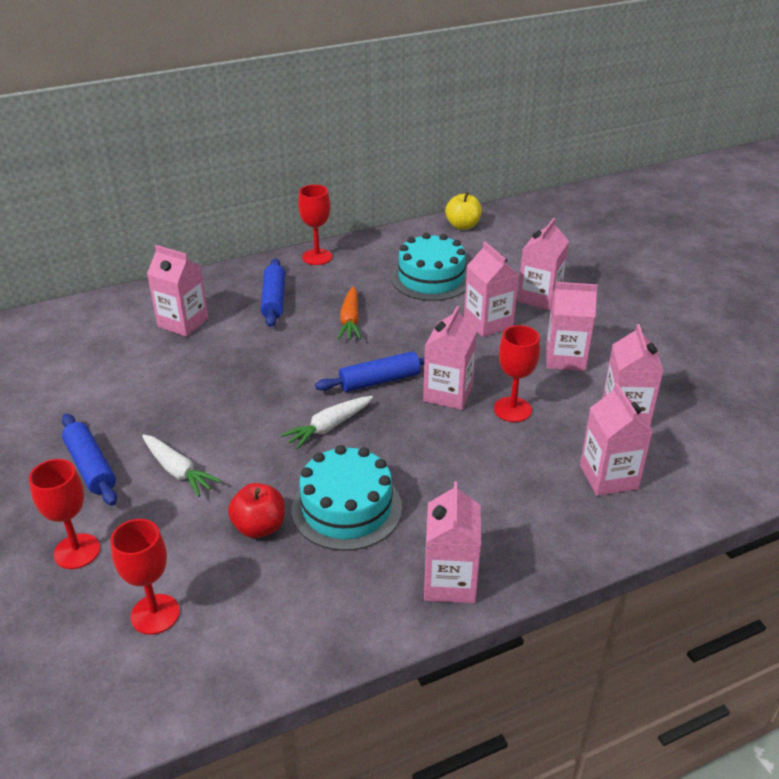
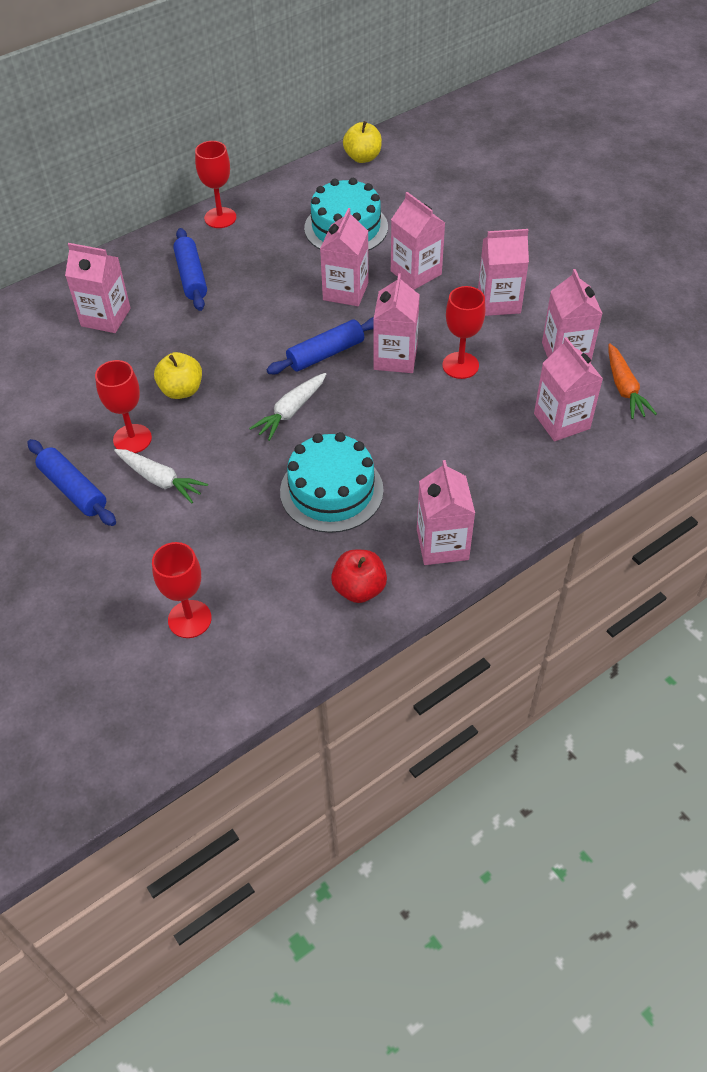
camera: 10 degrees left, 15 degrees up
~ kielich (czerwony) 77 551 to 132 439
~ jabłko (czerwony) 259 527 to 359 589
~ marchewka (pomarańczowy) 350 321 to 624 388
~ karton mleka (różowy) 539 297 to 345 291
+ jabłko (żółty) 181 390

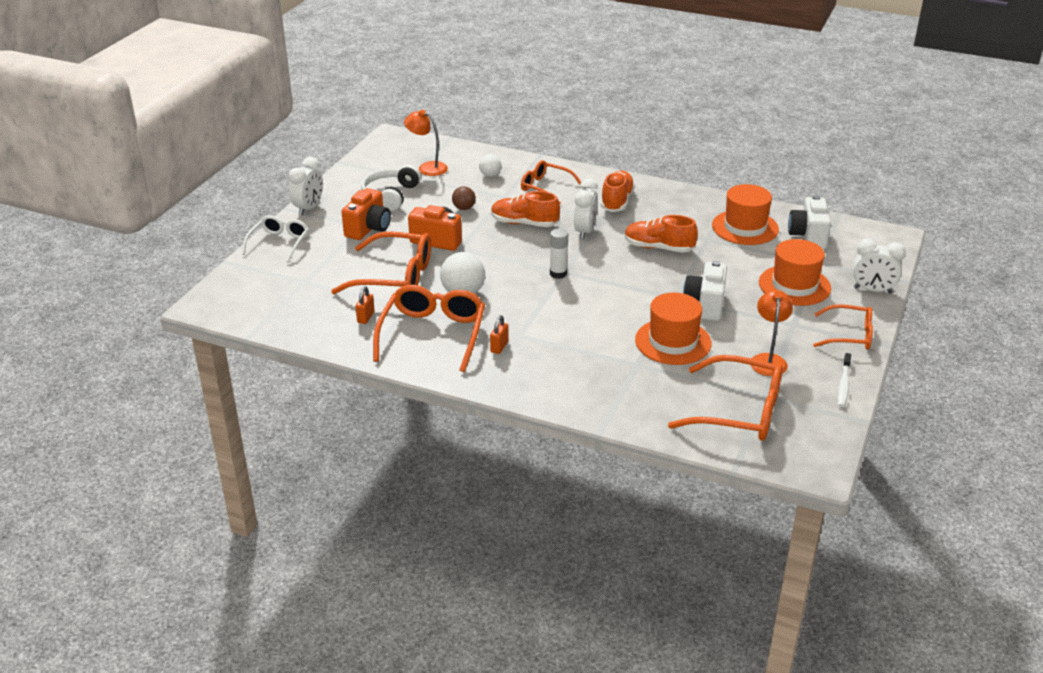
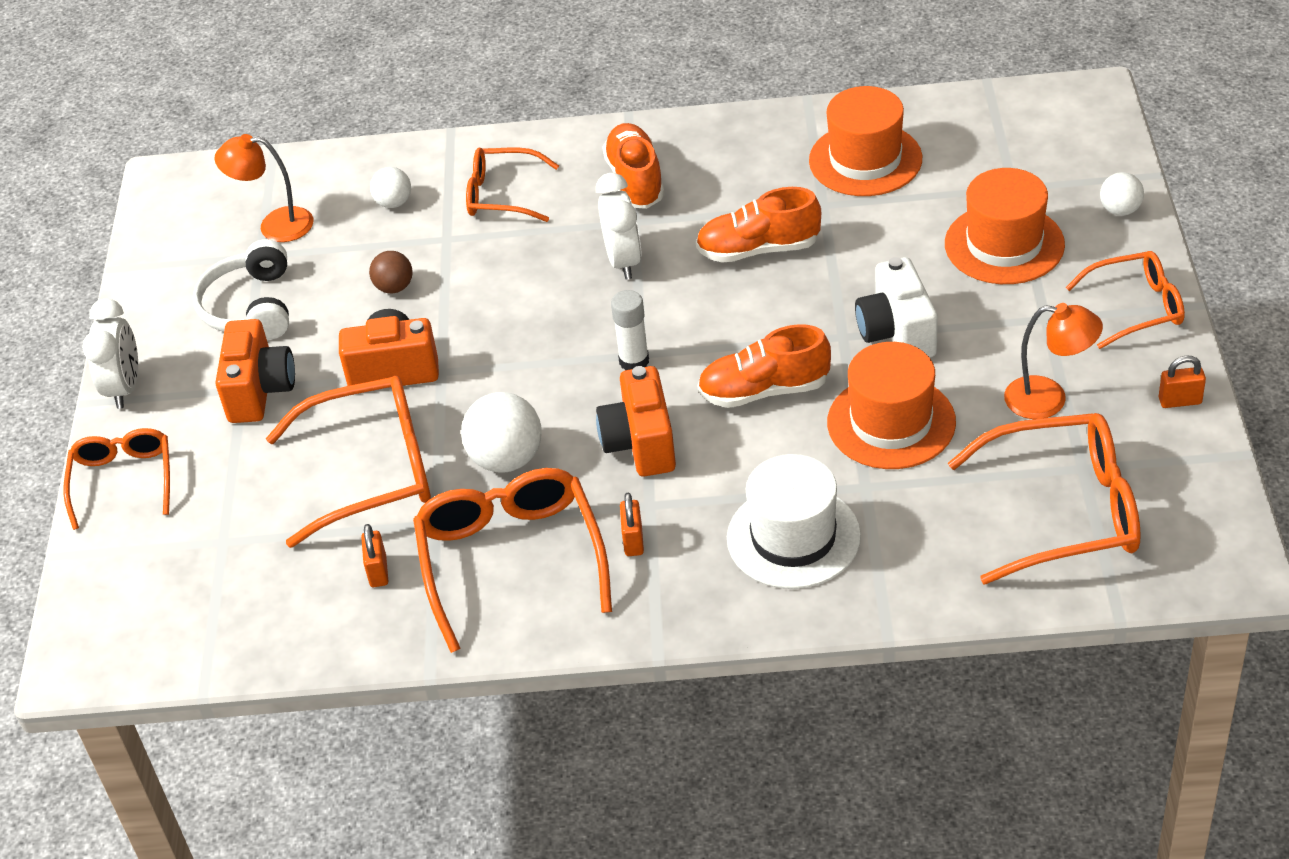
camera: 20 degrees left, 10 degrees up
~ okulary (biały) 279 243 to okulary (pomarańczowy) 123 480
~ but (pomarańczowy) 524 223 to 764 390
~ lampka (pomarańczowy) 768 360 = 1049 399 120 degrees clockwise
- aparat fotograficzny (biały) 808 236
~ szczoteczka do zębów (biały) 843 385 to kłódka (pomarańczowy) 1180 401
~ budzik (biały) 872 290 to piłka (biały) 1120 210
+ aparat fotograficzny (pomarańczowy) 640 444
+ kapelusz (biały) 793 537

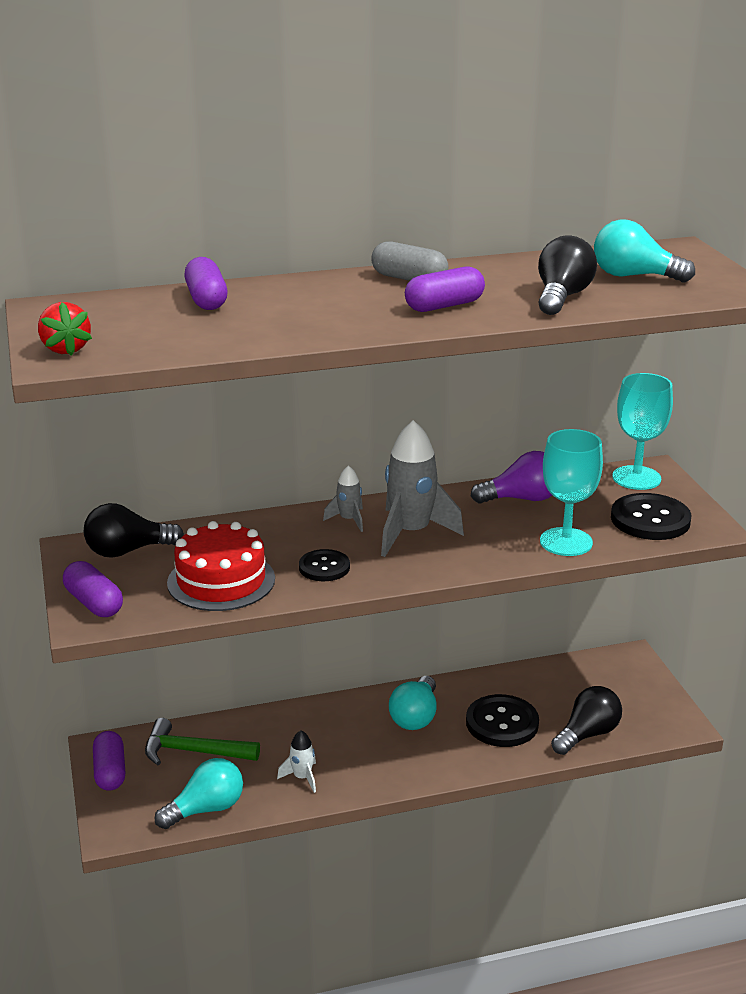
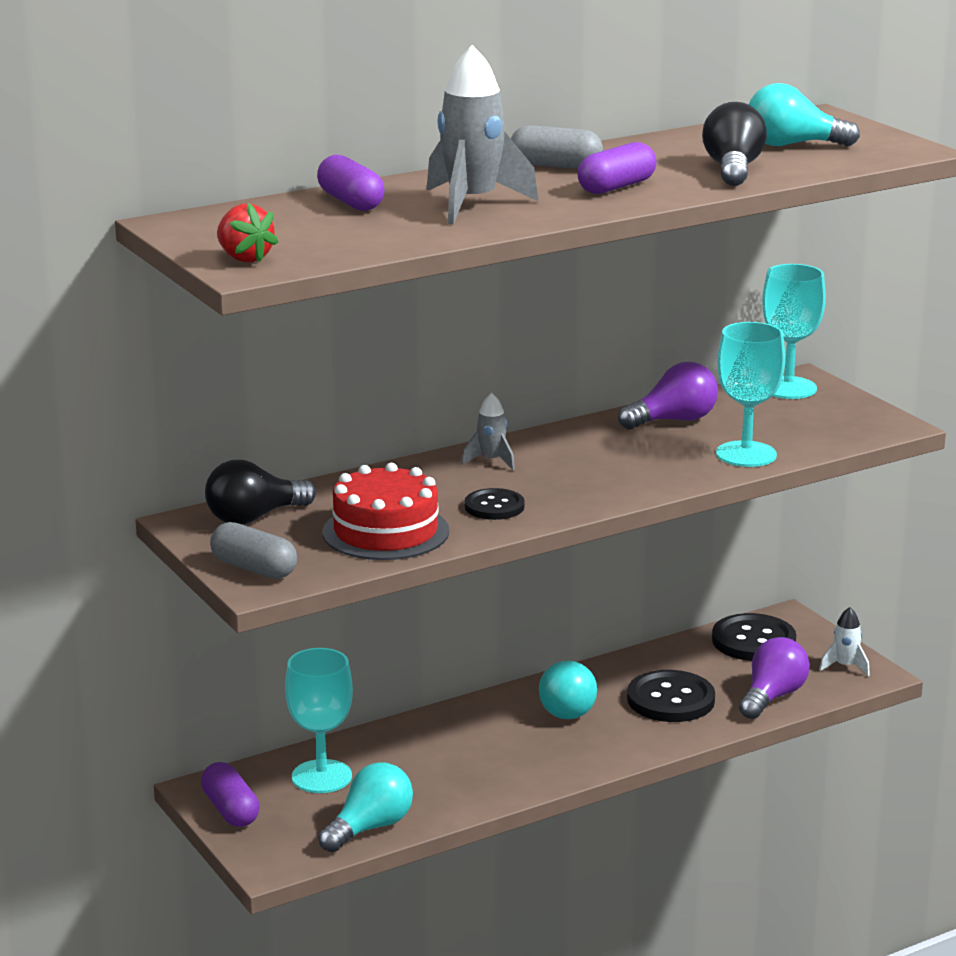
camera: 15 degrees left, 5 degrees down
~ kapsułka (fioletowy) 94 603 to kapsułka (szary) 254 568
~ młotek (zielony) 194 751 to kielich (turkusowy) 321 777
~ rakieta (biały) 302 777 to 845 666
~ rakieta (szary) 411 533 to 472 204
~ żarówka (czarny) 587 734 to żarówka (fioletowy) 772 697
~ guzik (czarny) 650 519 to 753 641

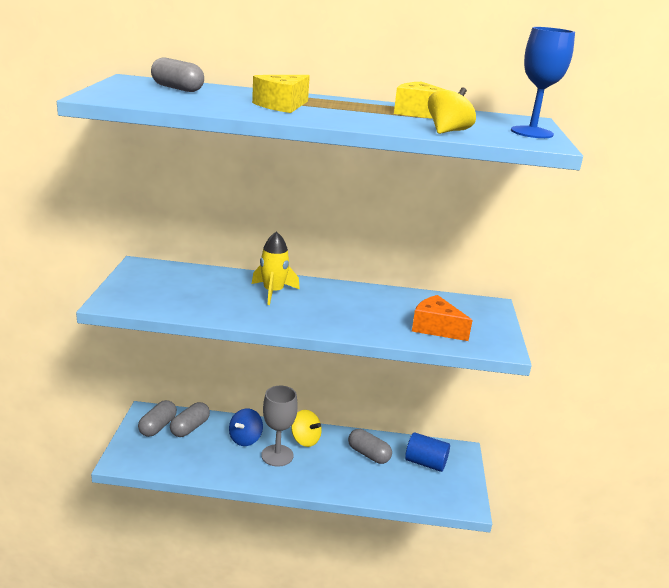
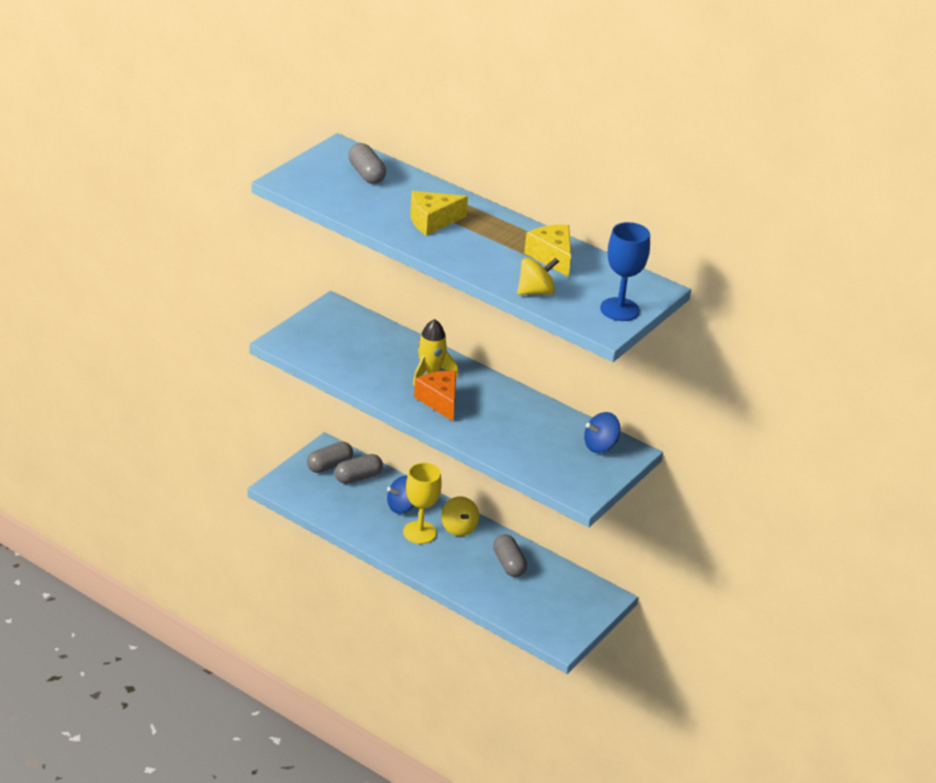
camera: 30 degrees right, 10 degrees up
~ kielich (szary) 277 455 to kielich (żółty) 419 532
- walec (niebieski) 425 463
~ ser (pomarańczowy) 436 328 to 439 401
+ bączek (niebieski) 600 446

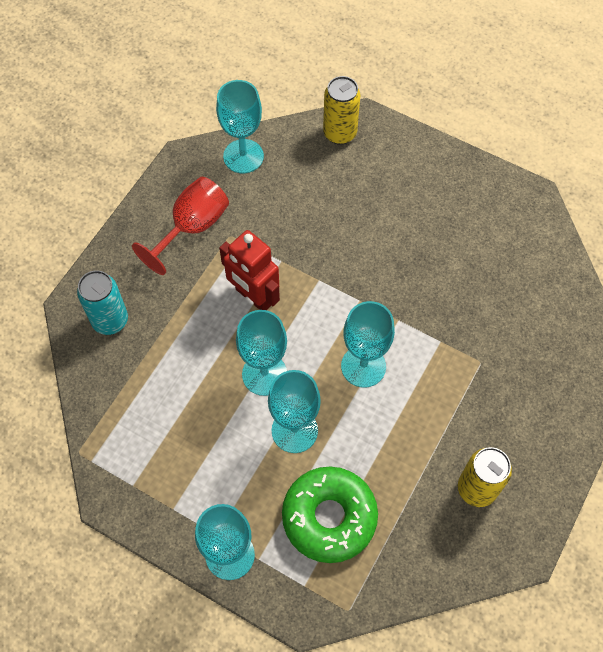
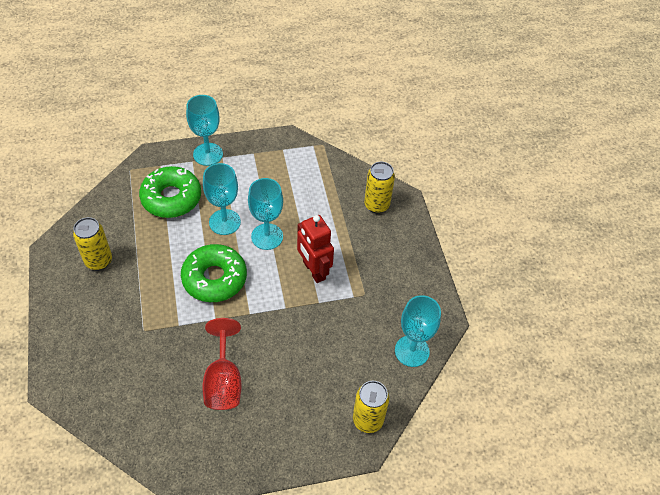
camera: 135 degrees right, 10 degrees down
~ puszka (turkusowy) 110 320 to puszka (żółty) 376 205
~ kielich (czerwony) 192 227 to 223 381
~ robot (czerwony) 253 297 = 313 270 120 degrees counterclockwise
~ kielich (turkusowy) 363 366 to donut (zielony) 214 278

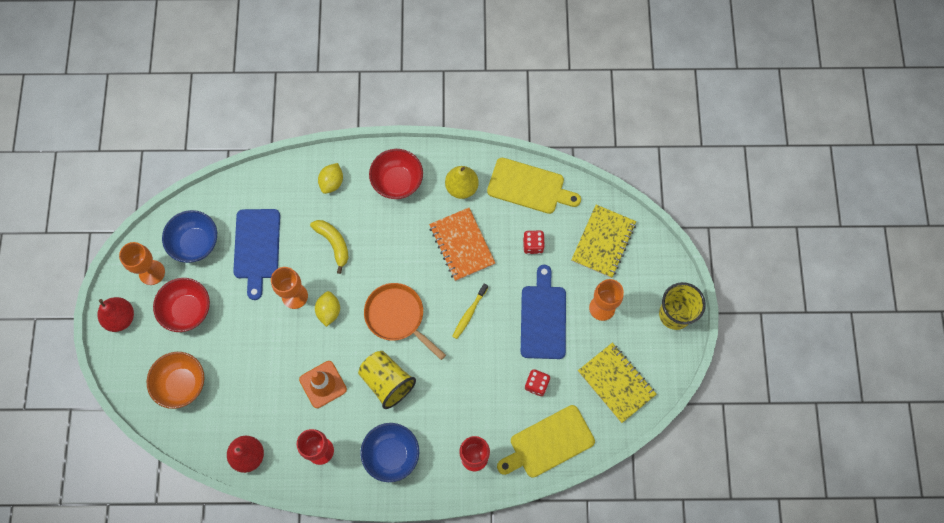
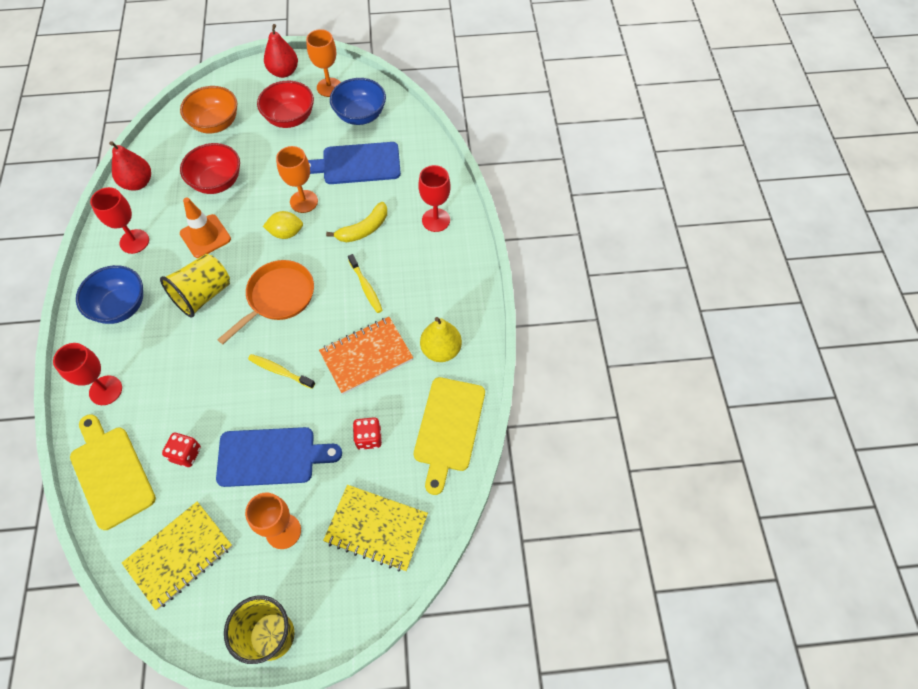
camera: 85 degrees right, 10 degrees down
~ cytryna (żółty) 332 182 to kielich (czerwony) 436 220
~ miska (czerwony) 397 182 to 217 182
+ szczoteczka do zębów (żółty) 366 287

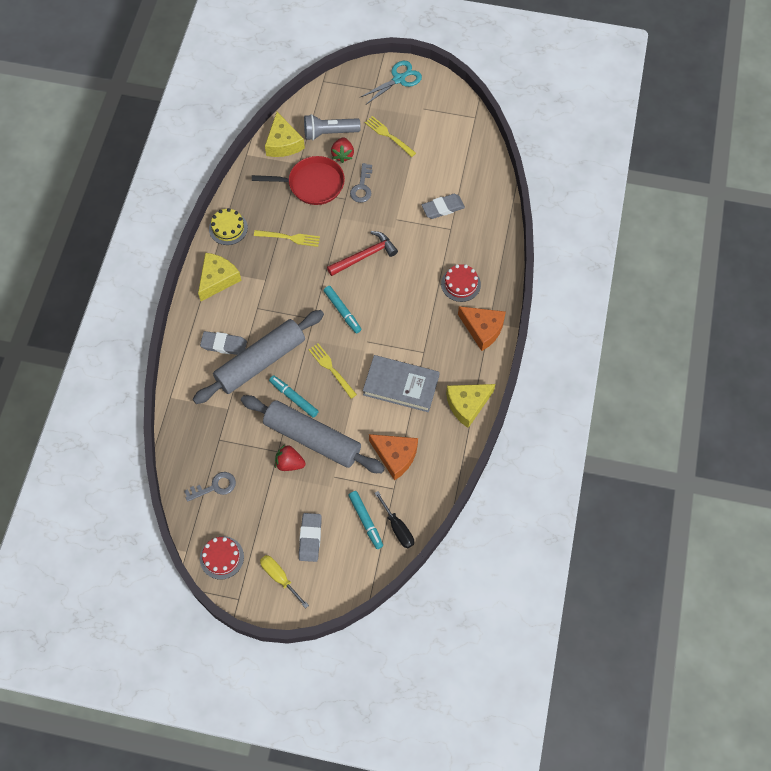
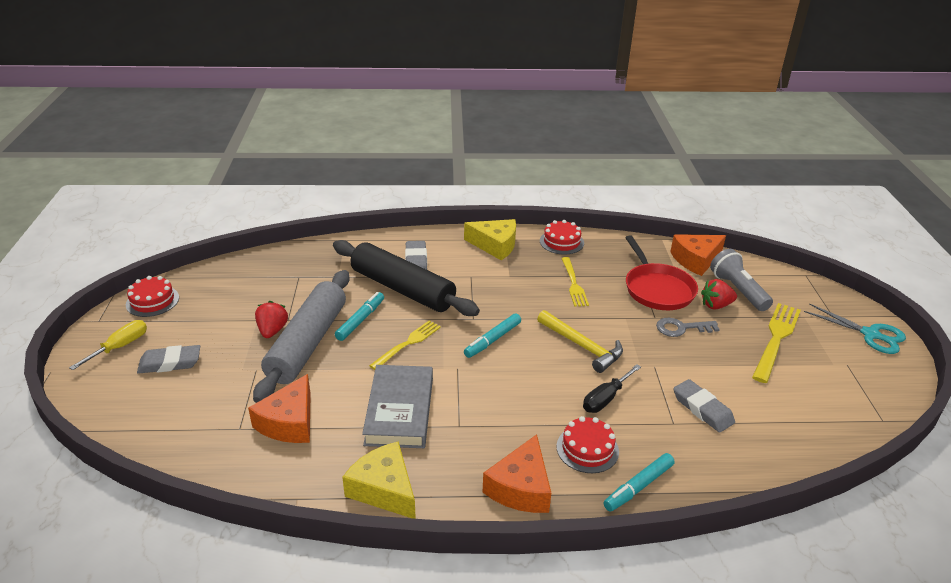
camera: 75 degrees right, 30 degrees down
- klucz (szary) 215 486
~ wałek do ciasta (szary) 260 362 to wałek do ciasta (czarny) 402 289
~ tort (żółty) 228 228 to tort (czerwony) 561 242
~ ser (żółty) 283 143 to ser (pomarańczowy) 696 260
~ młotek (czerwony) 364 256 to młotek (żółty) 582 346
~ flamaster (turkusowy) 366 521 to 638 486
~ widelec (żółty) 388 135 = 776 339 x1.51
~ śrubokręt (czarny) 397 528 to 605 398

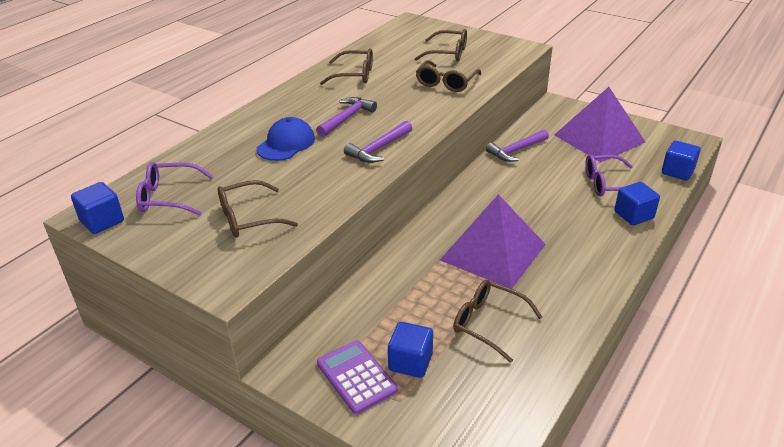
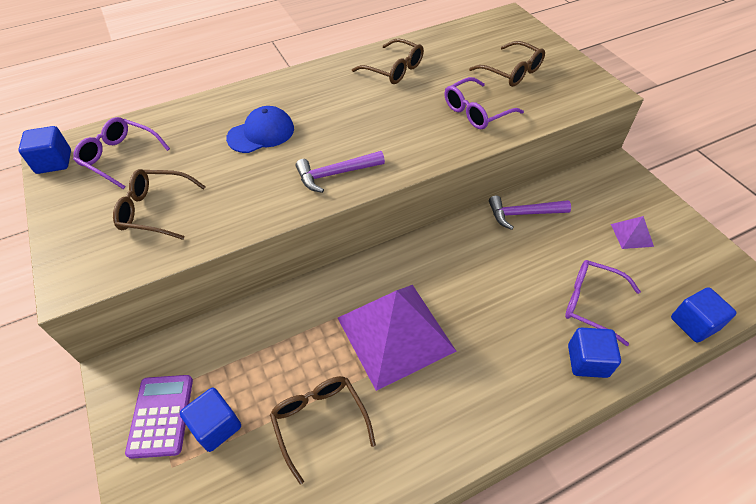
camera: 30 degrees right, 15 degrees up
- młotek (fioletowy) 346 118
~ okulary (brązowy) 446 83 to okulary (fioletowy) 476 112
~ piramida (fioletowy) 599 138 = 631 235 x0.41

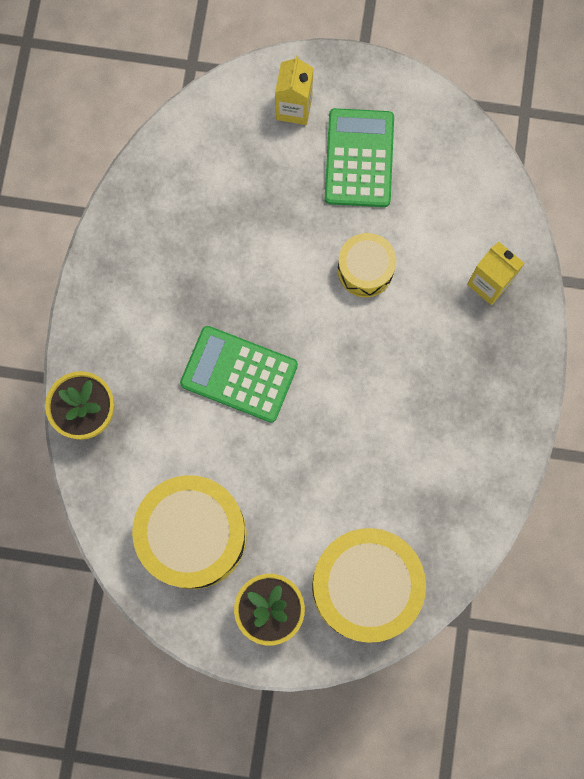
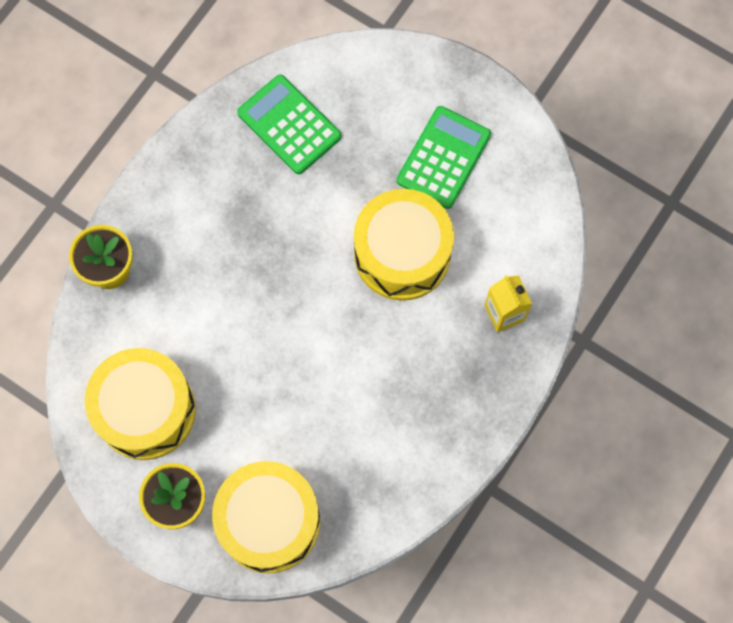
camera: 25 degrees right, 5 degrees down
~ kalkulator (zielony) 239 374 to 289 125
- karton mleka (żółty) 294 108
~ bęben (żółty) 365 270 = 402 254 x1.81

